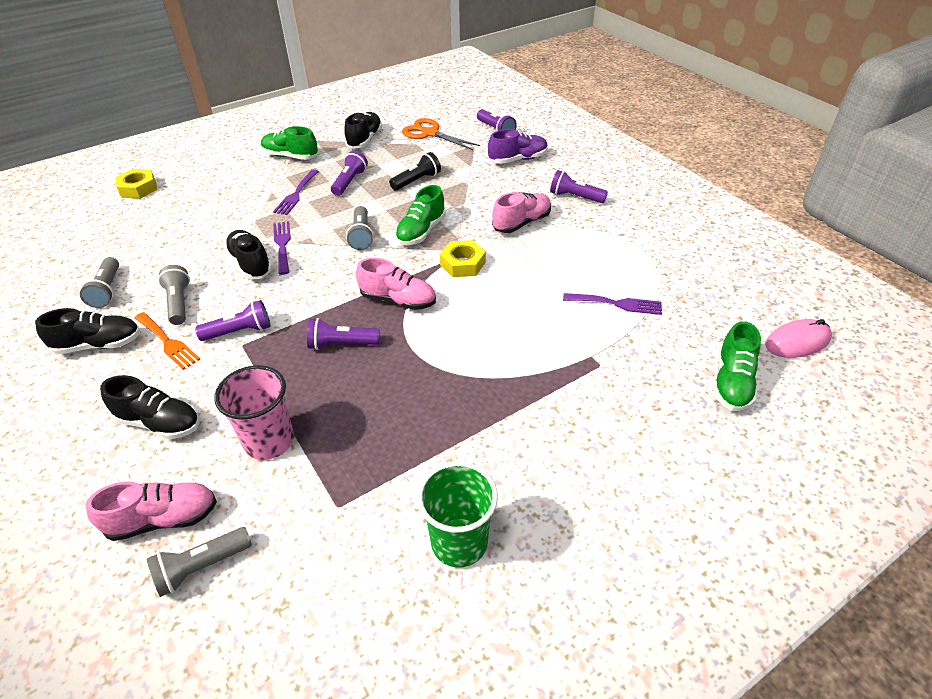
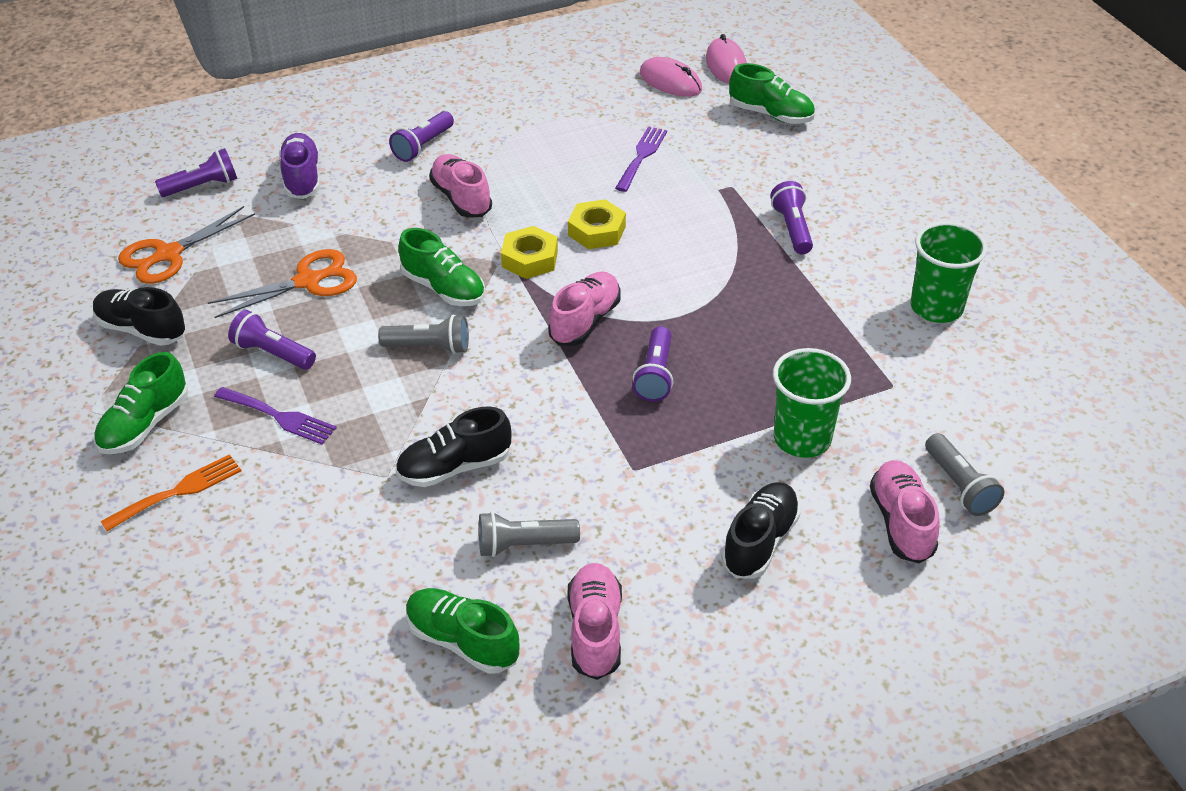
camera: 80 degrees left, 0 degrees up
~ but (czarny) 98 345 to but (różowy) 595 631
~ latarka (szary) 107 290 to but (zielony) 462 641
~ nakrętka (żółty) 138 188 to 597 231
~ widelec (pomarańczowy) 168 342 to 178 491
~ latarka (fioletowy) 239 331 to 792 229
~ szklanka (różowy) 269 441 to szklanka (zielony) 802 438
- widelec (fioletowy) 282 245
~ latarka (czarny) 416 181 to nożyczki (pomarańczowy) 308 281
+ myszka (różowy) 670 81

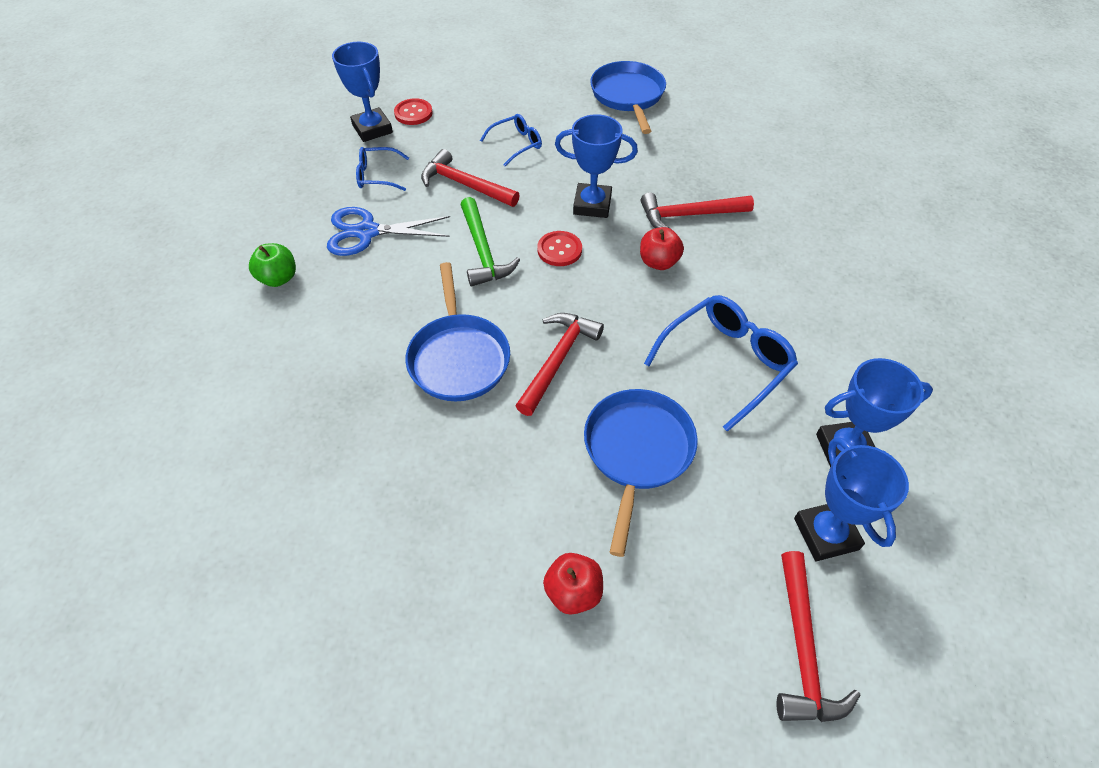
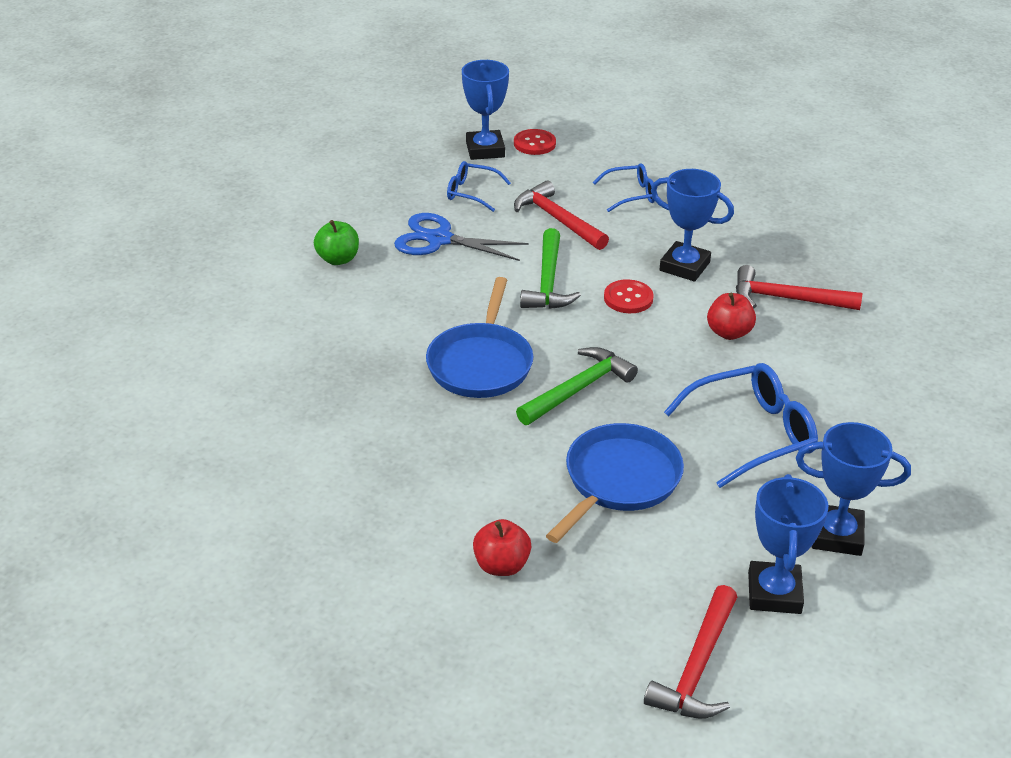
camera: 20 degrees right, 15 degrees down
~ młotek (czerwony) 558 360 to młotek (zielony) 579 389
- patelnia (niebieski) 628 96

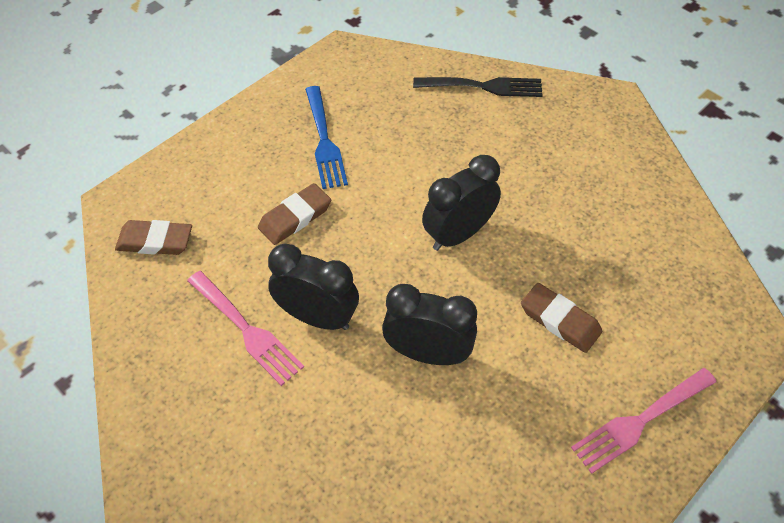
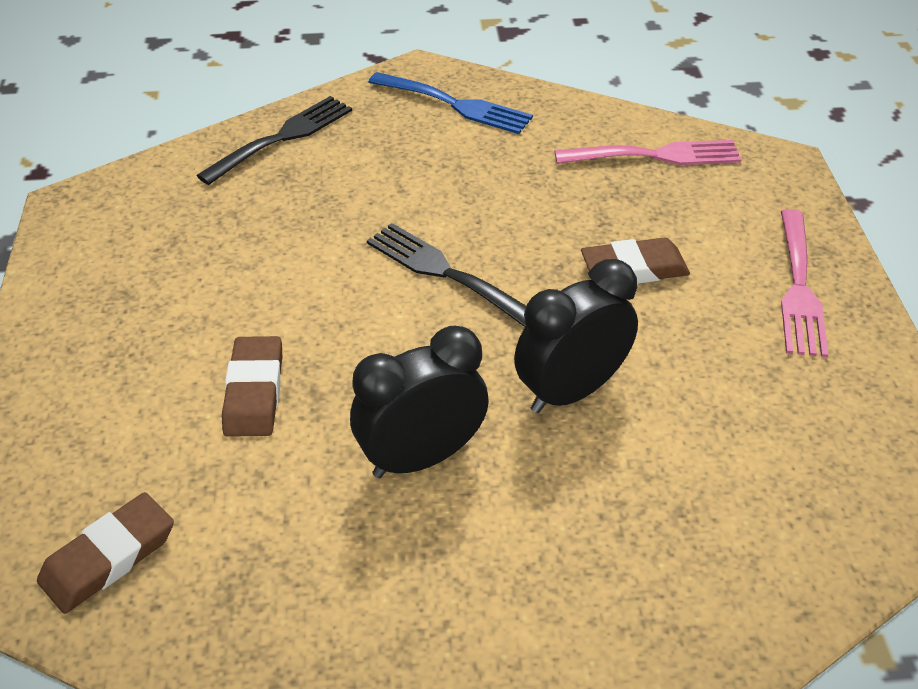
camera: 50 degrees left, 10 degrees down
~ widelec (różowy) 246 329 to 655 155
~ widelec (niebieski) 324 141 to 454 104
~ budzik (czarny) 458 234 to widelec (czarny) 446 273

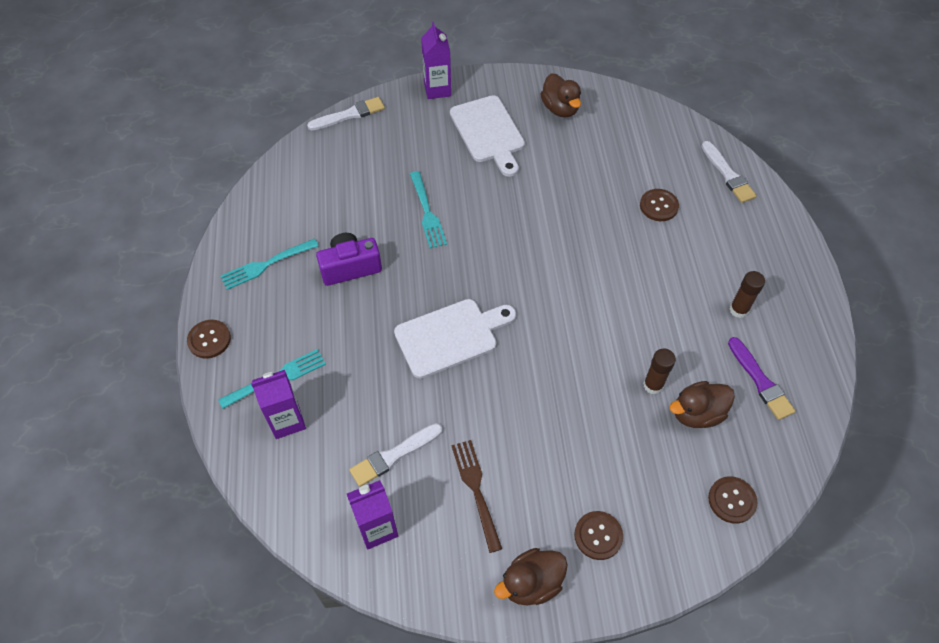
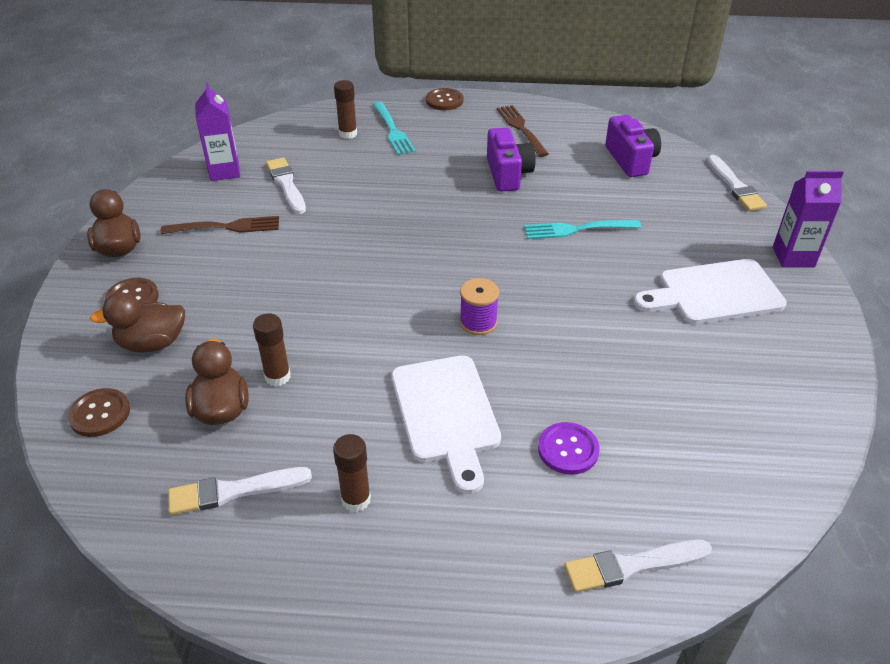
camera: 100 degrees right, 15 degrees down
~ widelec (turkusowy) 267 264 to widelec (brązowy) 521 129
~ karton mleka (fioletowy) 287 421 to klej w sztyfcie (brązowy) 348 134
~ deska do krojenia (biały) 450 336 to 446 414
~ kaczka (brązowy) 560 108 to 152 343
~ guzik (brązowy) 658 206 to guzik (fioletowy) 568 449
~ pędzel (fioletowy) 760 381 to pędzel (biały) 234 491
+ szpulka (fioletowy) 478 322
+ aparat fotograficzny (fioletowy) 631 160

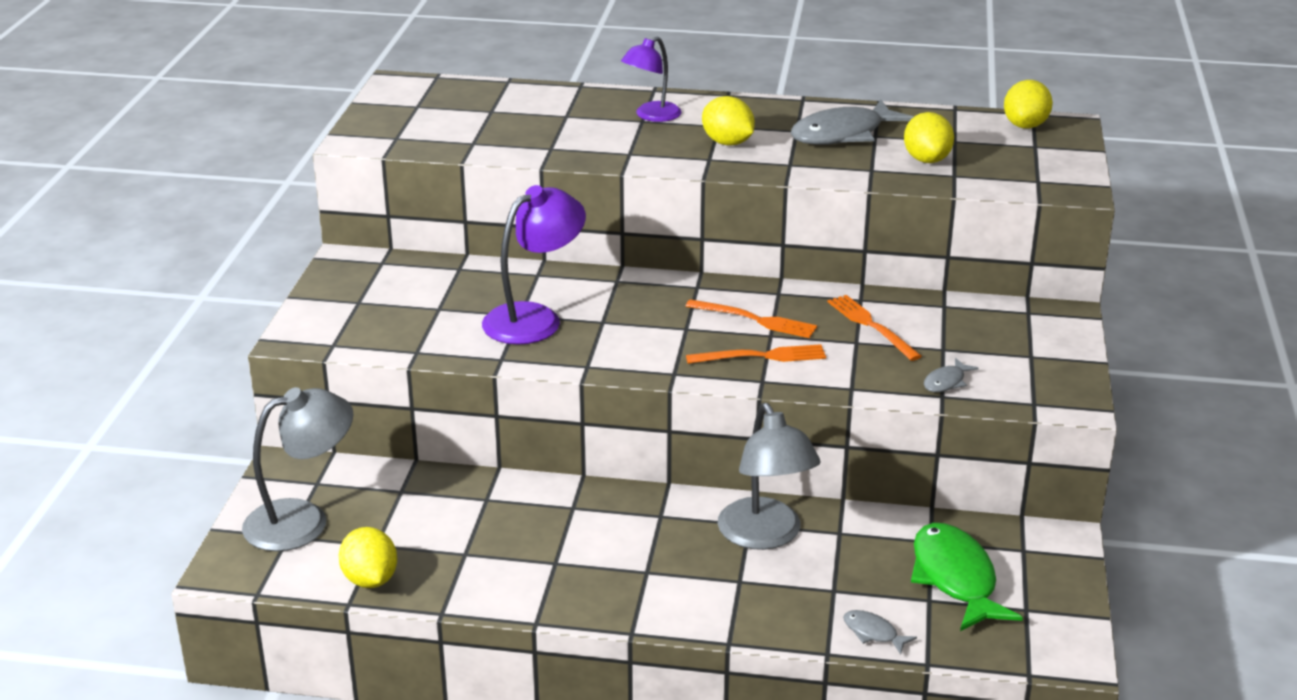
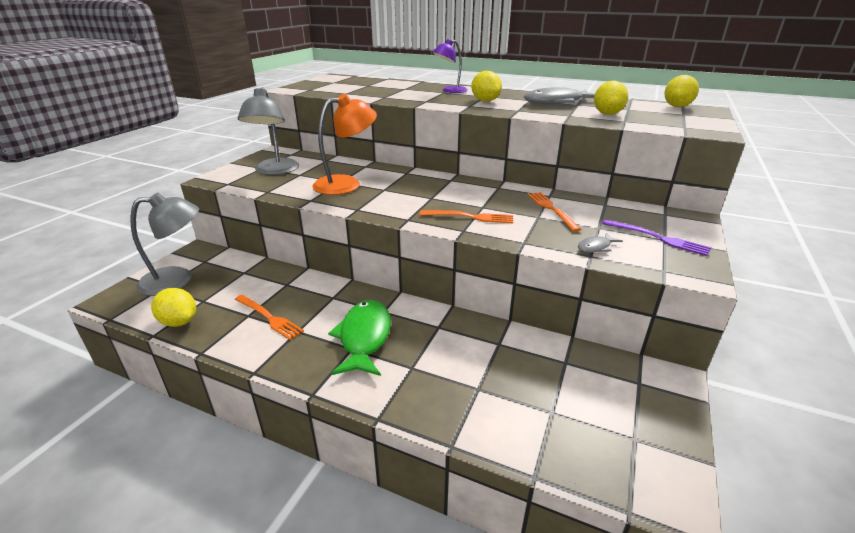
camera: 15 degrees right, 0 degrees up
~ cytryna (żółty) 370 580 = 179 322 45 degrees counterclockwise
~ lampka (fioletowy) 534 318 to lampka (pomarańczowy) 346 184
~ widelec (pomarańczowy) 755 320 to 269 318
~ lampka (szary) 765 536 to 275 171
- ryba (szary) 873 633
~ ryba (zielony) 955 578 to 364 337
+ widelec (fioletowy) 658 238

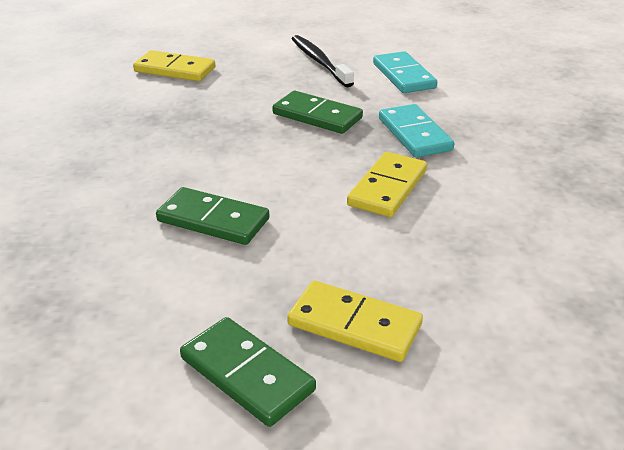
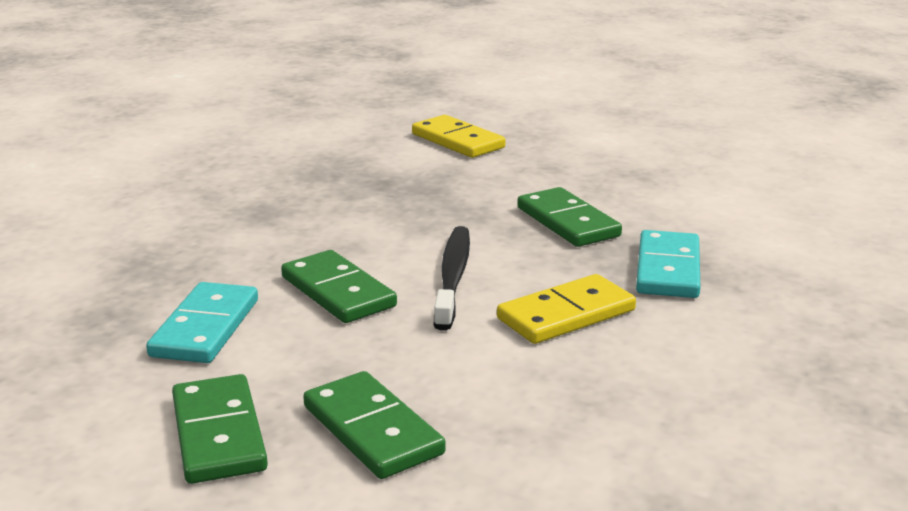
camera: 30 degrees right, 10 degrees down
~ kostka domina (żółty) 354 325 to kostka domina (zielony) 373 430
~ szczoteczka do zębów (czarny) 319 62 to 452 277
~ kostka domina (turkusowy) 403 76 to 205 328

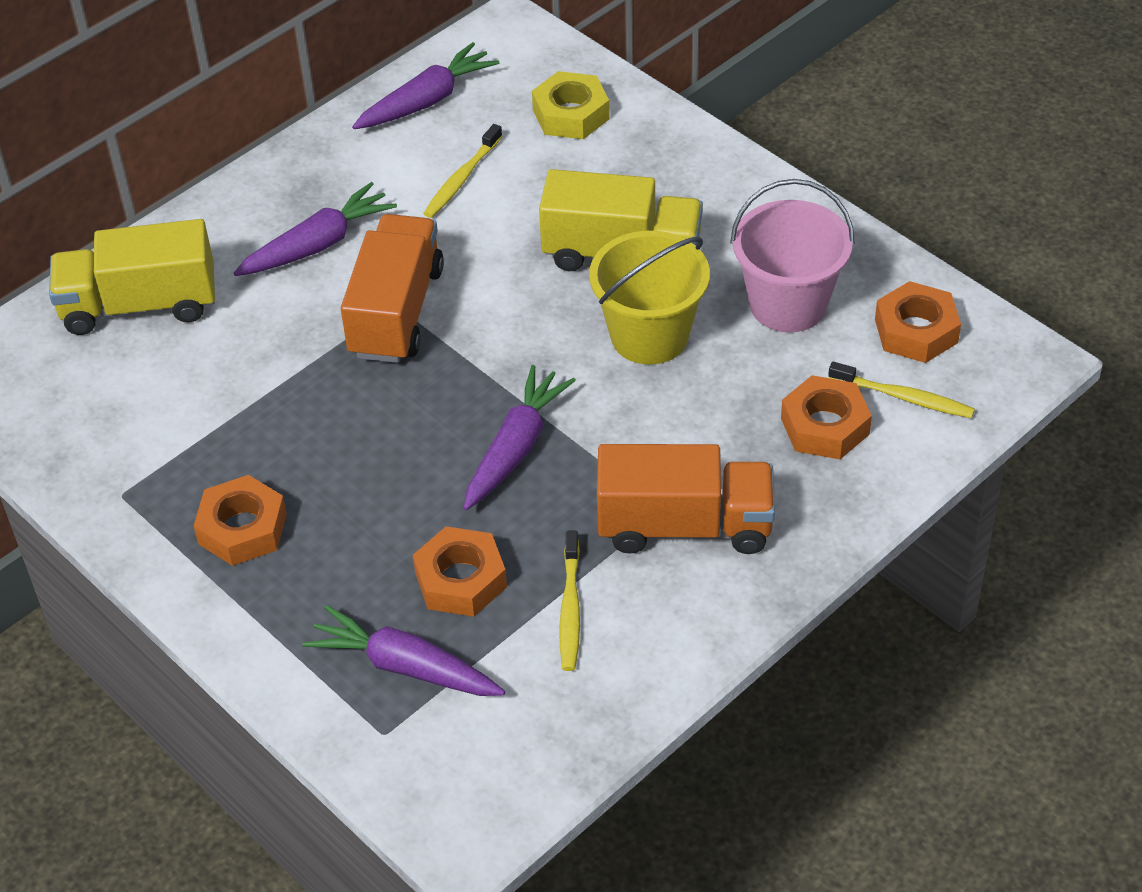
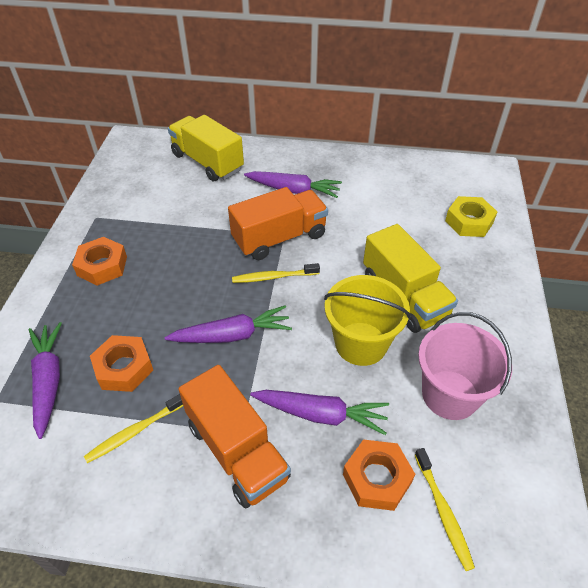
camera: 50 degrees right, 0 degrees up
~ marchewka (fioletowy) 427 100 to 321 414
~ szczoteczka do zębów (żółty) 461 179 to 273 277
- nakrętka (pomarańczowy) 916 331

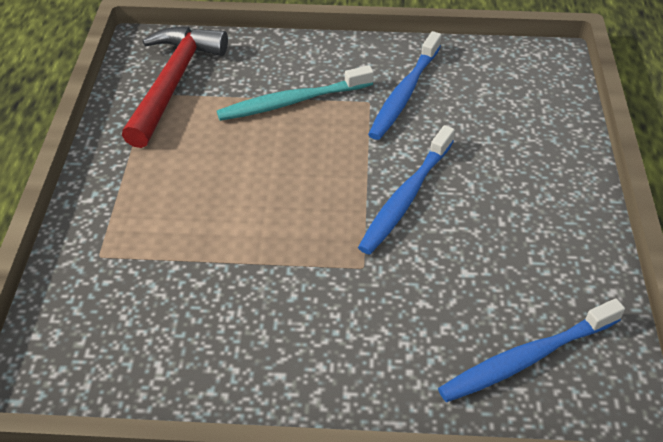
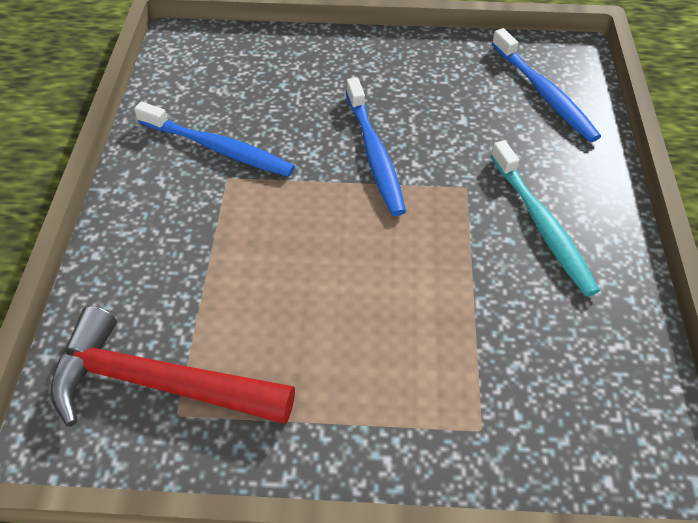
camera: 90 degrees left, 5 degrees up
~ szczoteczka do zębów (turkusowy) 293 101 to 541 224
~ szczoteczka do zębów (niebieski) 406 197 = 374 153 45 degrees clockwise

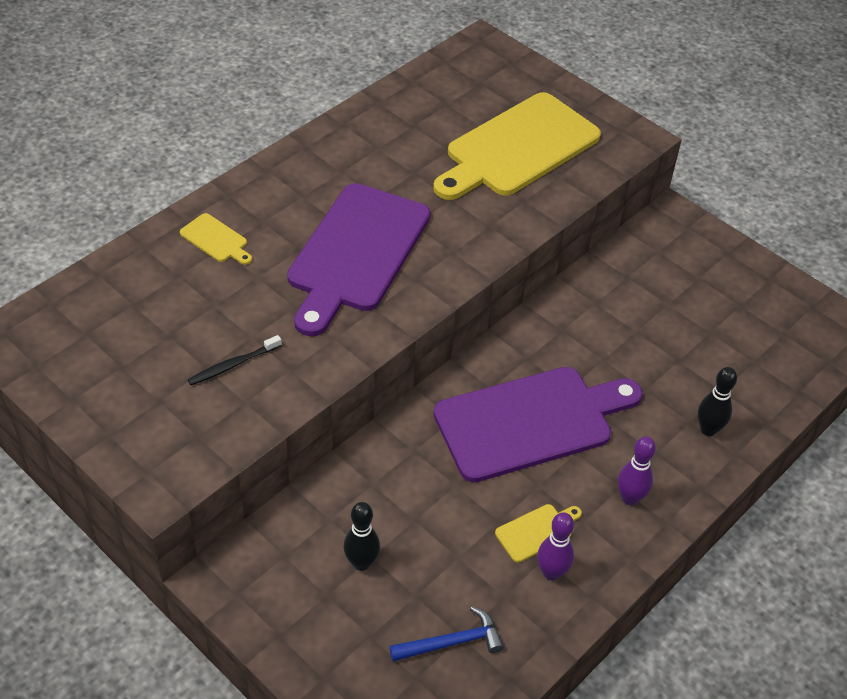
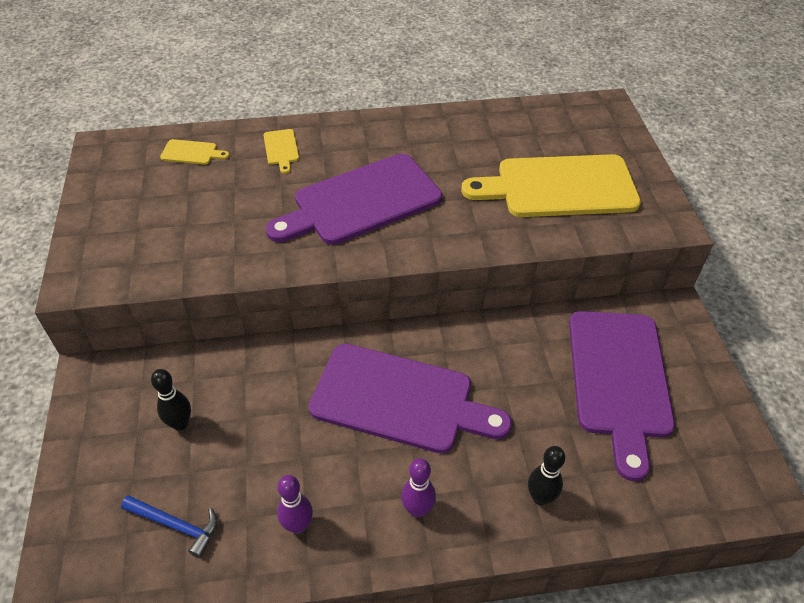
camera: 40 degrees right, 0 degrees up
- szczoteczka do zębów (czarny) 233 365
~ deska do krojenia (żółty) 536 531 to 192 152
+ deska do krojenia (fioletowy) 619 379

